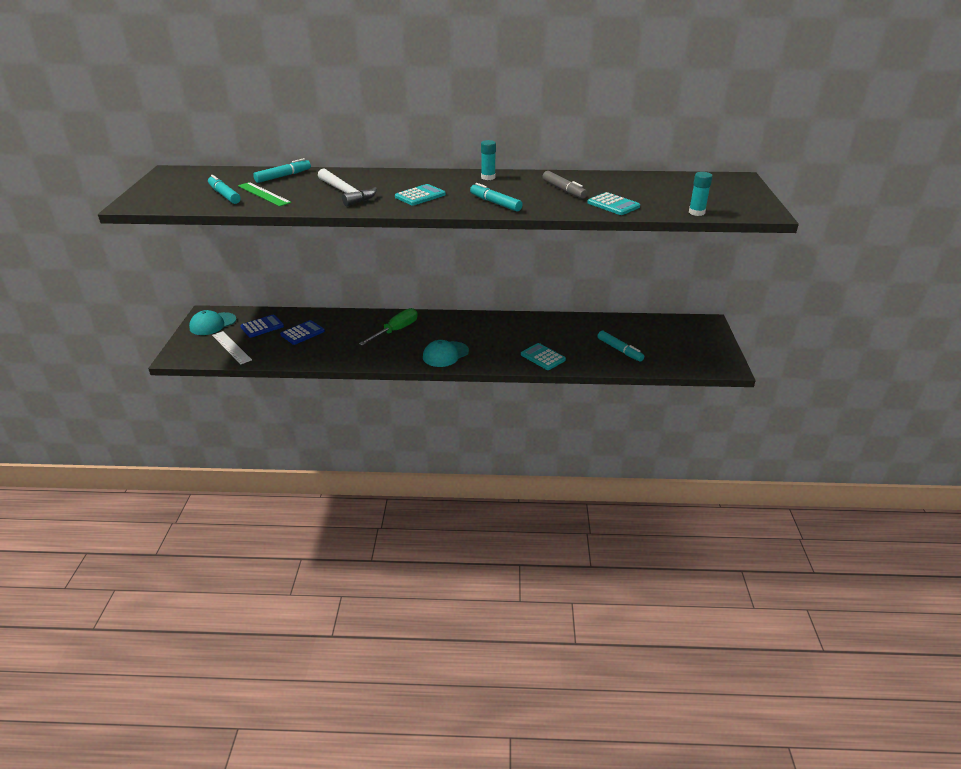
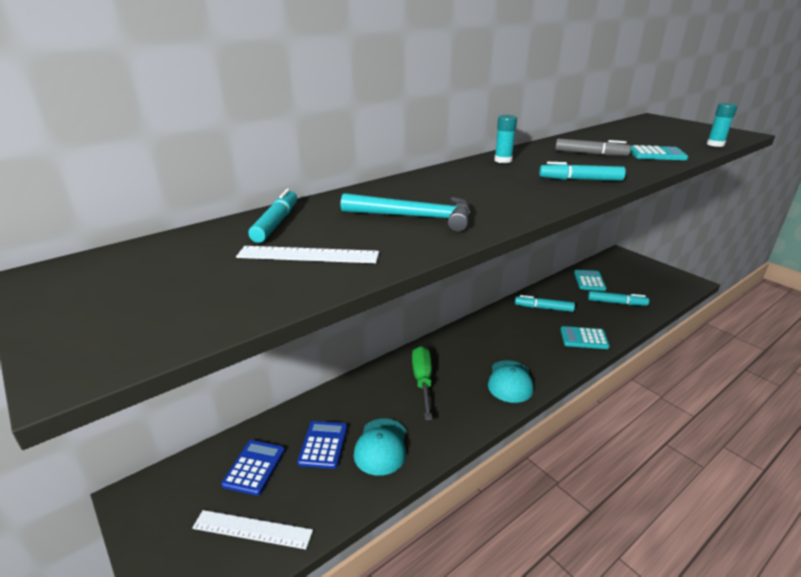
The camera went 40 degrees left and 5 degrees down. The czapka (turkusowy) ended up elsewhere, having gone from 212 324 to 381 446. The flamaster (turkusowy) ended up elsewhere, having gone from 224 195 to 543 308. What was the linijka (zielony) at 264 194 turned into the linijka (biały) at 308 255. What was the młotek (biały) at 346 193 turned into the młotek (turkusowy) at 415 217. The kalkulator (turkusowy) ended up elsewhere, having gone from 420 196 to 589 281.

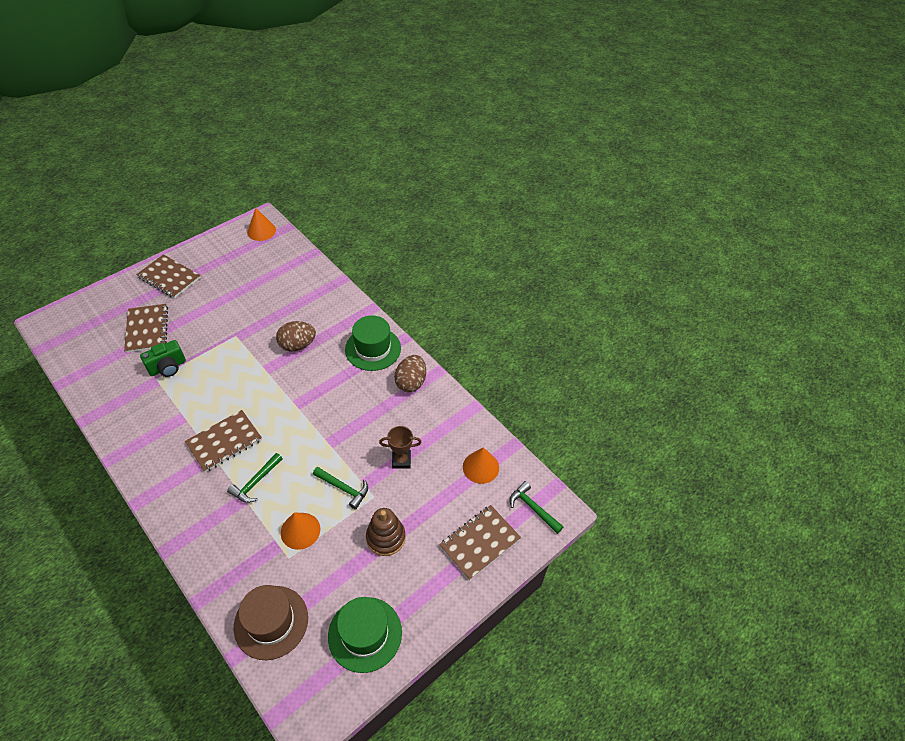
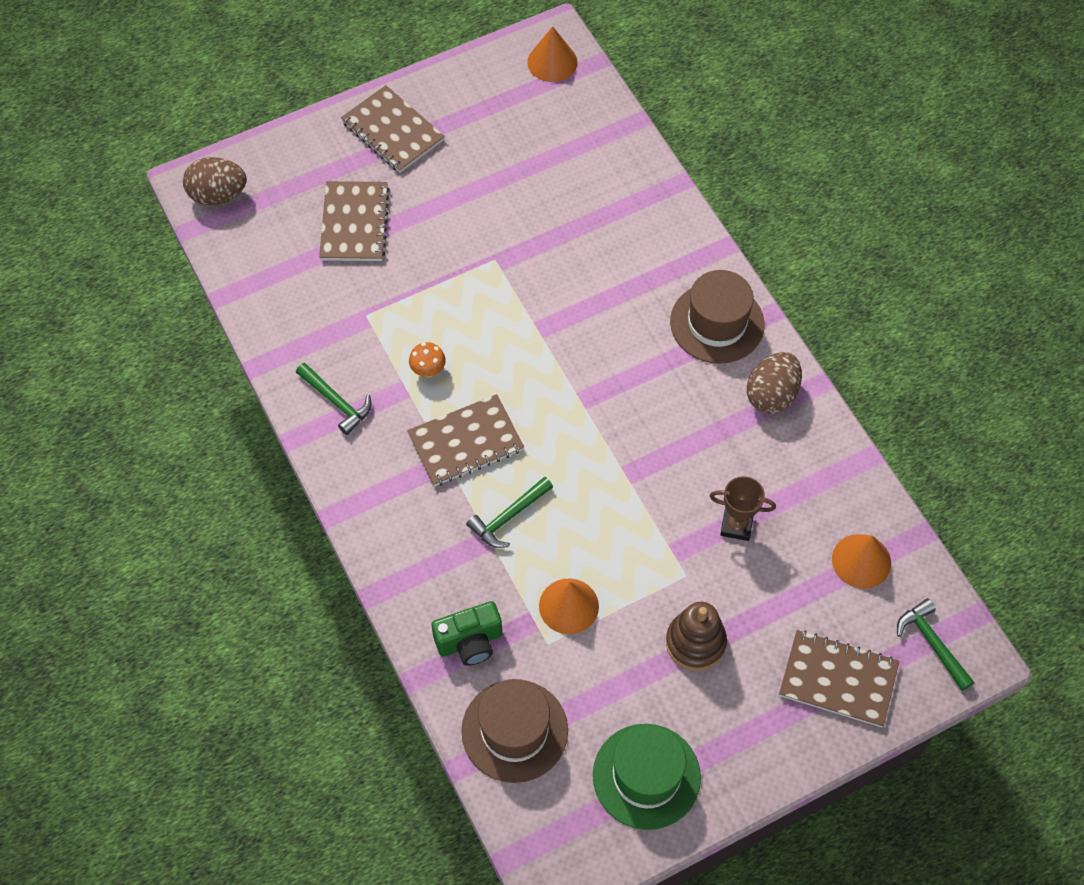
The camera went 15 degrees right and 10 degrees up. The aparat fotograficzny (zielony) ended up elsewhere, having gone from 168 367 to 470 642. The jajko (brązowy) ended up elsewhere, having gone from 297 345 to 218 195. The młotek (zielony) ended up elsewhere, having gone from 344 488 to 337 402. What was the kapelusz (zielony) at 373 349 turned into the kapelusz (brązowy) at 717 323. The zeszyt (brązowy) at 480 543 ended up facing another way, 45 degrees clockwise from before. The second view gained the grzyb (pomarańczowy) at 428 370.

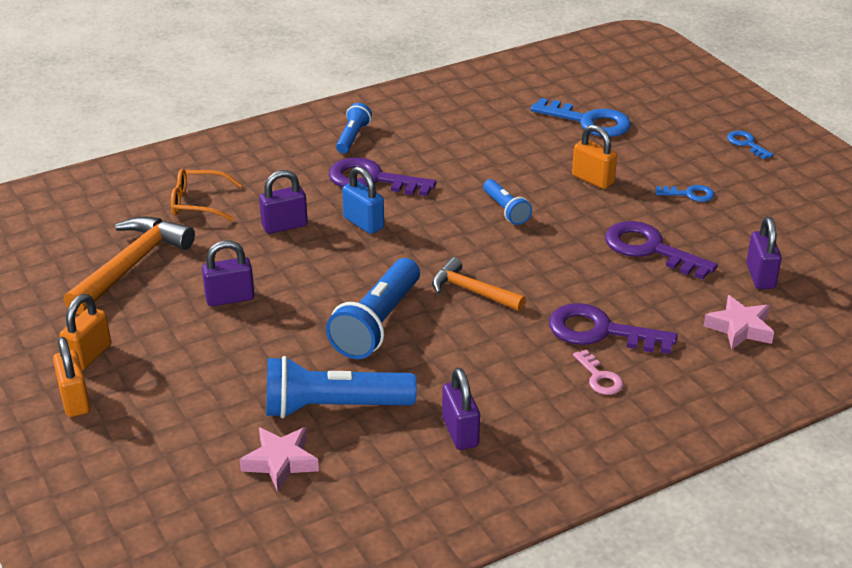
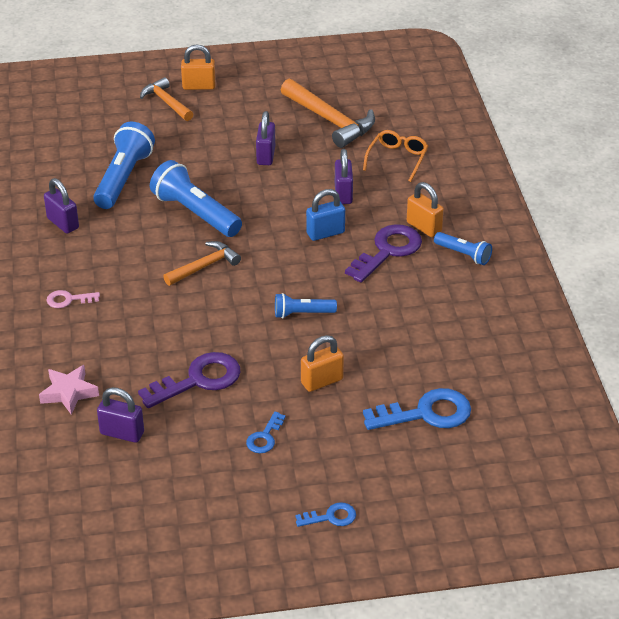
The camera went 110 degrees right and 5 degrees up. The kłódka (pomarańczowy) ended up elsewhere, having gone from 89 356 to 424 227. The second view lost the gwiazda (różowy) at 281 462. The kłódka (fioletowy) at 460 432 ended up facing another way, 45 degrees clockwise from before. The klucz (niebieski) at 589 122 ended up facing another way, 150 degrees counterclockwise from before. The second view lost the klucz (fioletowy) at 600 331. The second view gained the młotek (pomarańczowy) at 166 102.

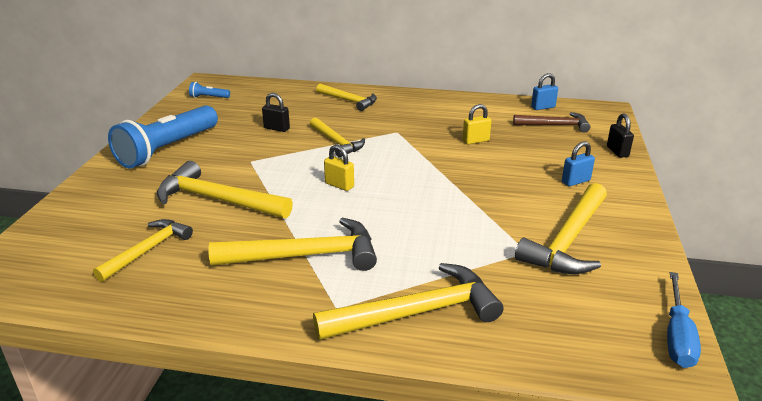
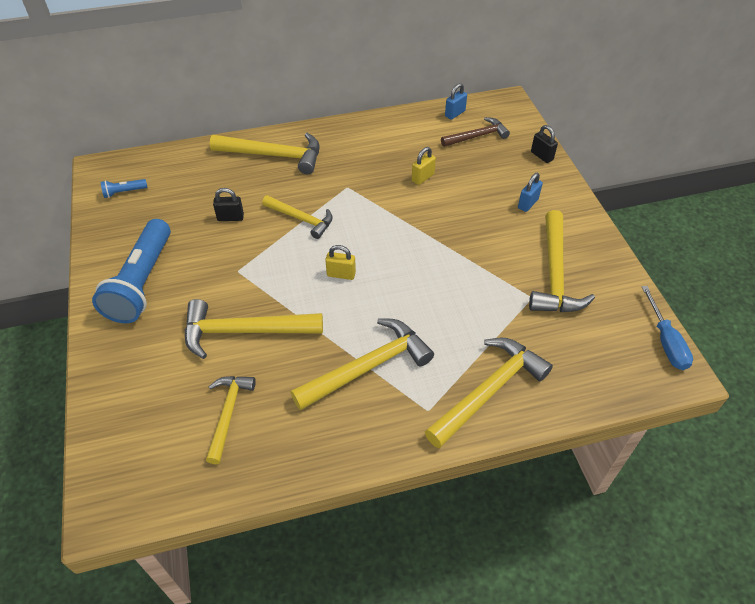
The camera went 25 degrees left and 20 degrees up. The size of the młotek (żółty) at 349 101 changed by a factor of 1.58.

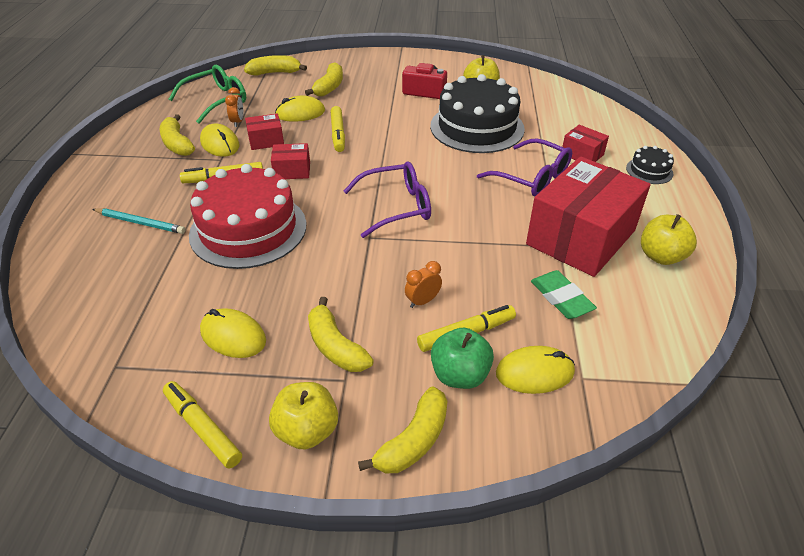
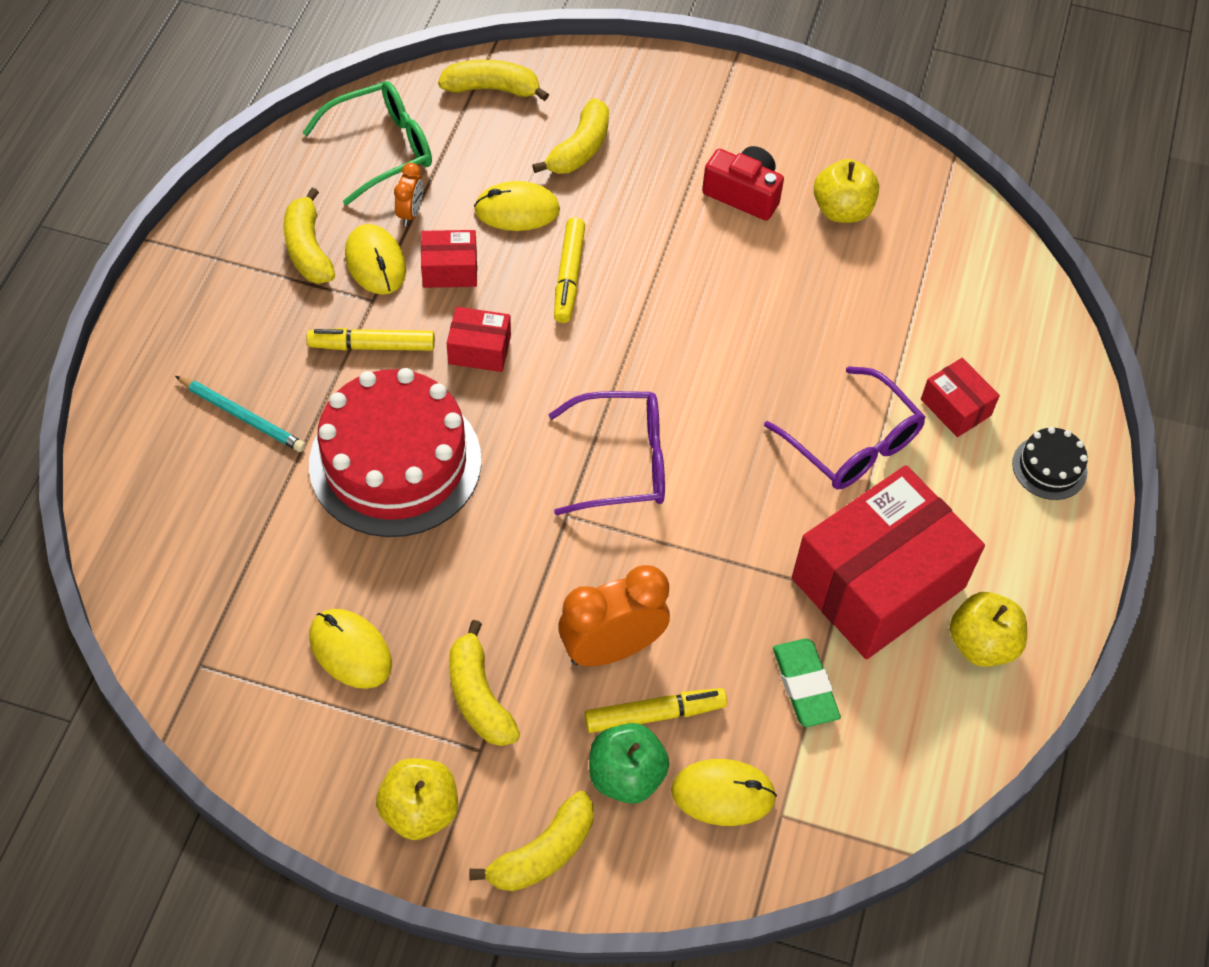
The camera went 10 degrees right and 15 degrees up. The second view lost the flamaster (żółty) at 203 428. The size of the budzik (pomarańczowy) at 422 301 changed by a factor of 2.02. The second view lost the tort (czarny) at 477 127.

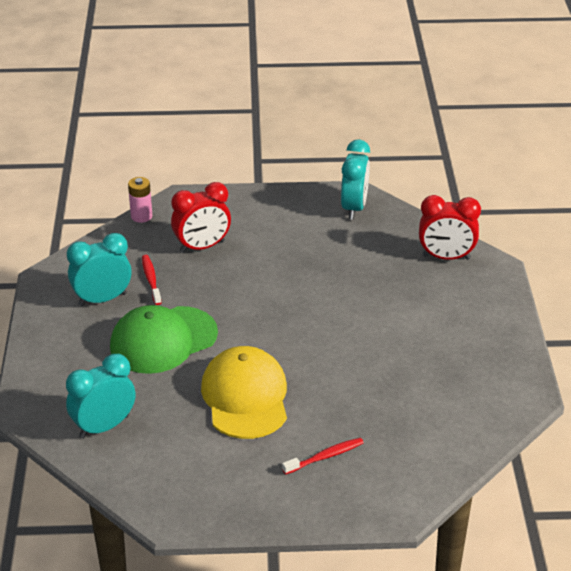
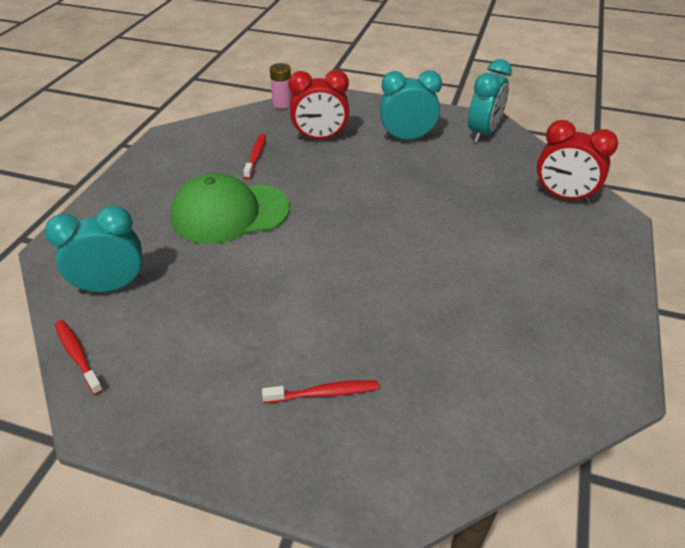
The camera went 20 degrees right and 5 degrees up. The budzik (turkusowy) ended up elsewhere, having gone from 102 299 to 407 138. The second view lost the czapka (żółty) at 245 397. The second view gained the szczoteczka do zębów (czerwony) at 78 356.

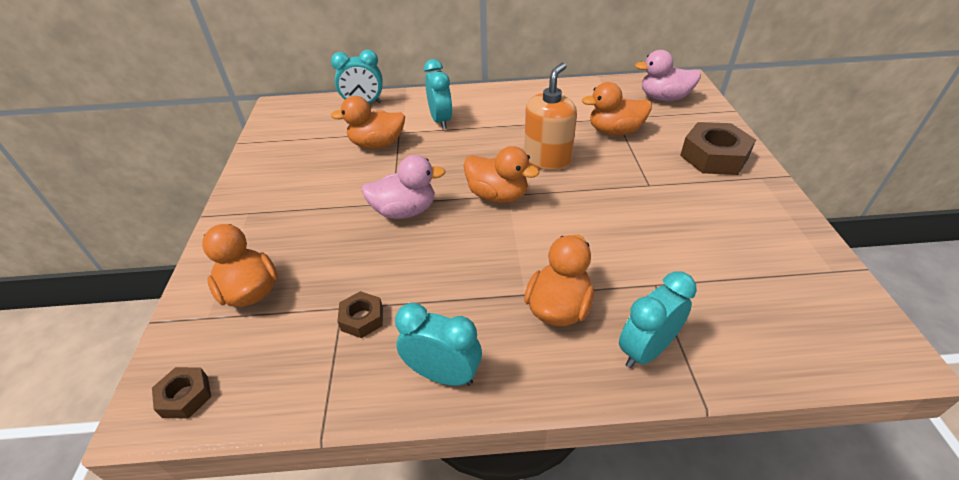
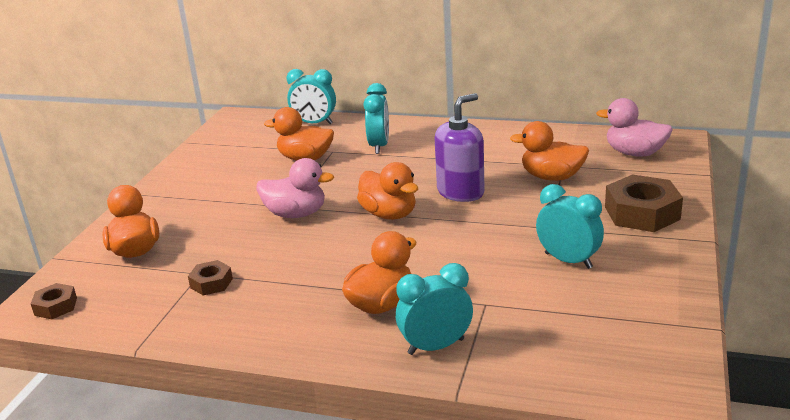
The camera went 20 degrees right and 15 degrees down. The budzik (turkusowy) ended up elsewhere, having gone from 443 374 to 568 260. What was the dozownik mydła (pomarańczowy) at 547 159 turned into the dozownik mydła (fioletowy) at 460 192.

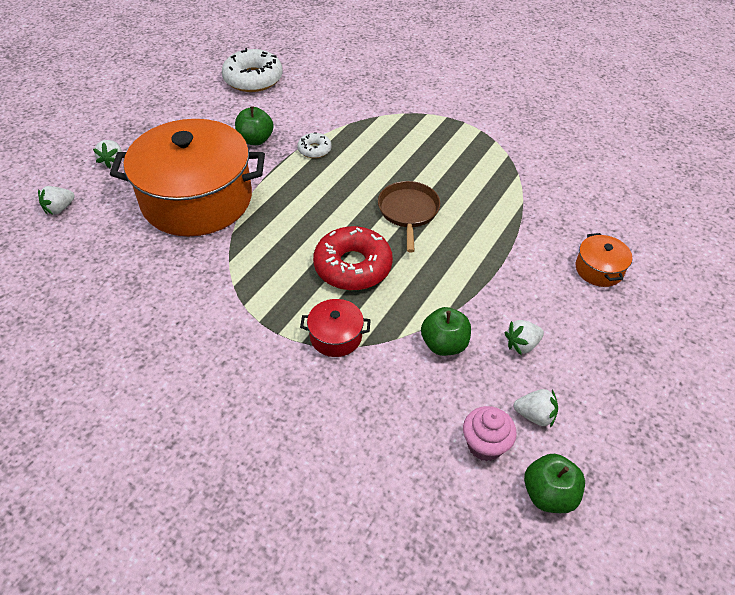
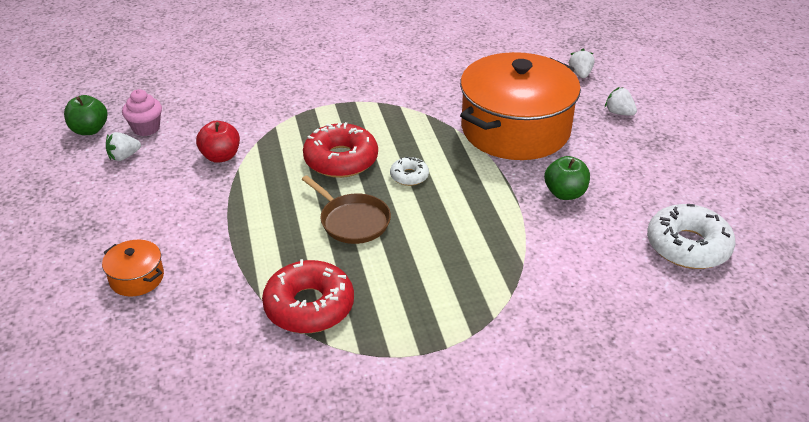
The camera went 135 degrees right and 10 degrees down. The donut (biały) ended up elsewhere, having gone from 314 150 to 409 176. The second view lost the garnek (czerwony) at 336 336. What was the jabłko (zielony) at 444 344 turned into the jabłko (czerwony) at 221 156. The second view lost the truskawka (biały) at 522 344. The second view gained the donut (czerwony) at 309 306.

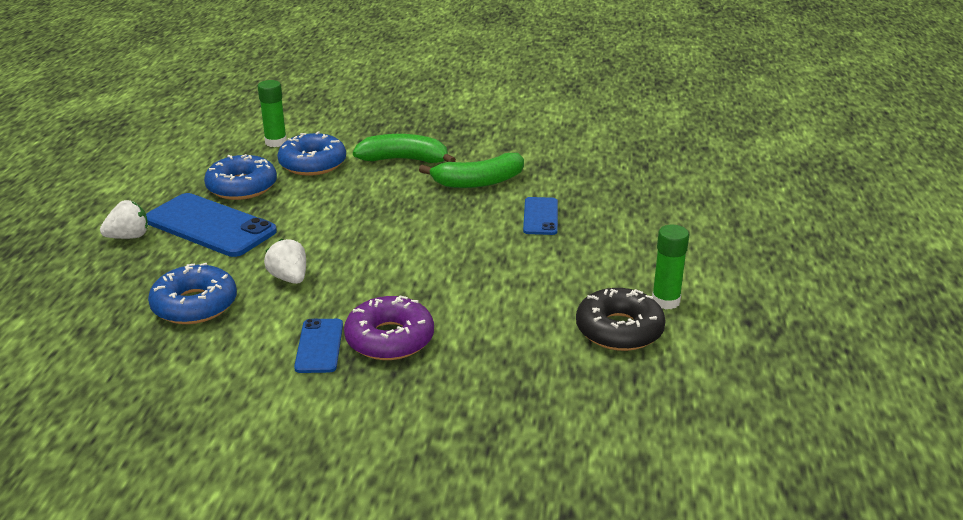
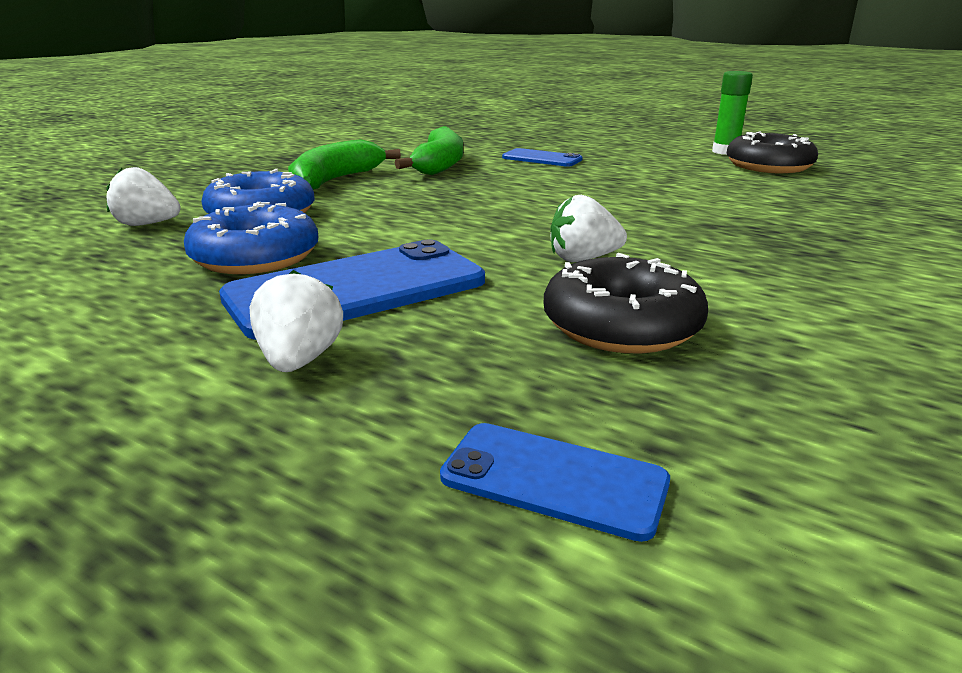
The camera went 65 degrees left and 5 degrees down. What was the donut (niebieski) at 194 305 turned into the donut (czarny) at 621 325. Where the klej w sztyfcie (zielony) stood at 276 142, the truskawka (biały) came to stand at 147 224. The telefon (niebieski) ended up elsewhere, having gone from 319 346 to 554 479. The second view lost the donut (fioletowy) at 389 339.

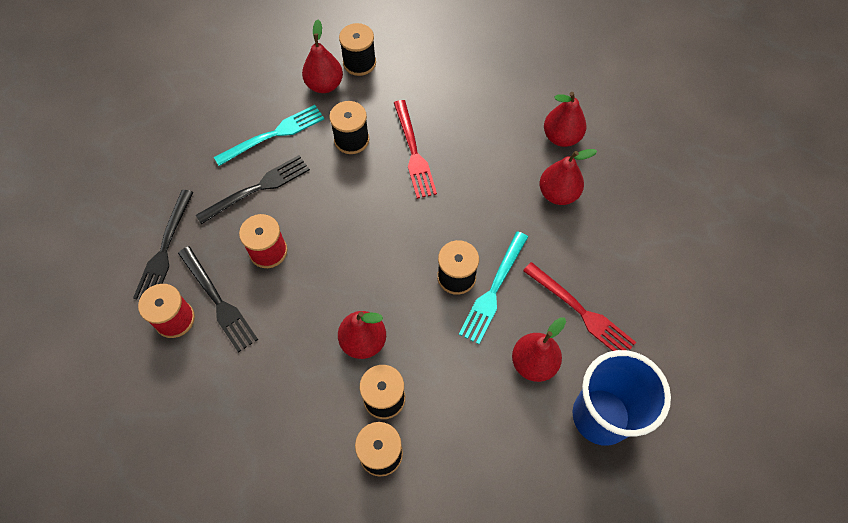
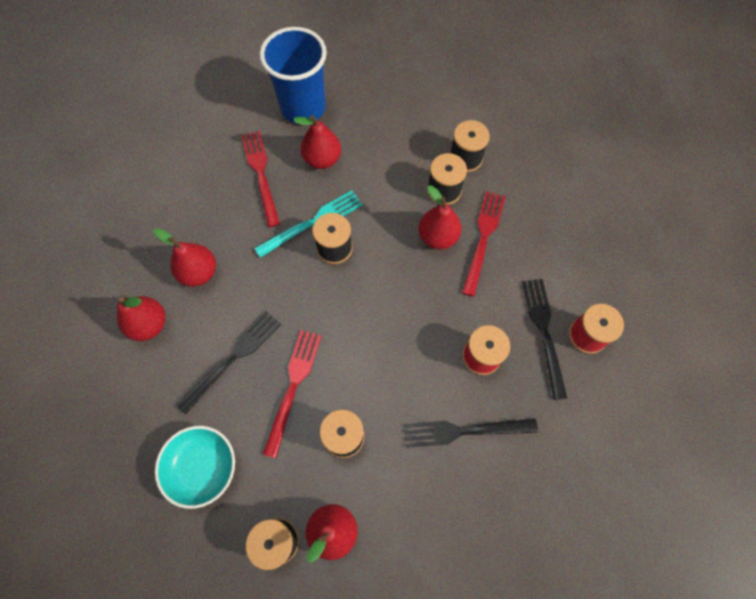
The camera went 150 degrees left and 5 degrees up. The widelec (czarny) ended up elsewhere, having gone from 164 250 to 234 357. The second view lost the widelec (turkusowy) at 275 134. The second view gained the miska (turkusowy) at 202 467. The second view gained the widelec (czerwony) at 483 237.

